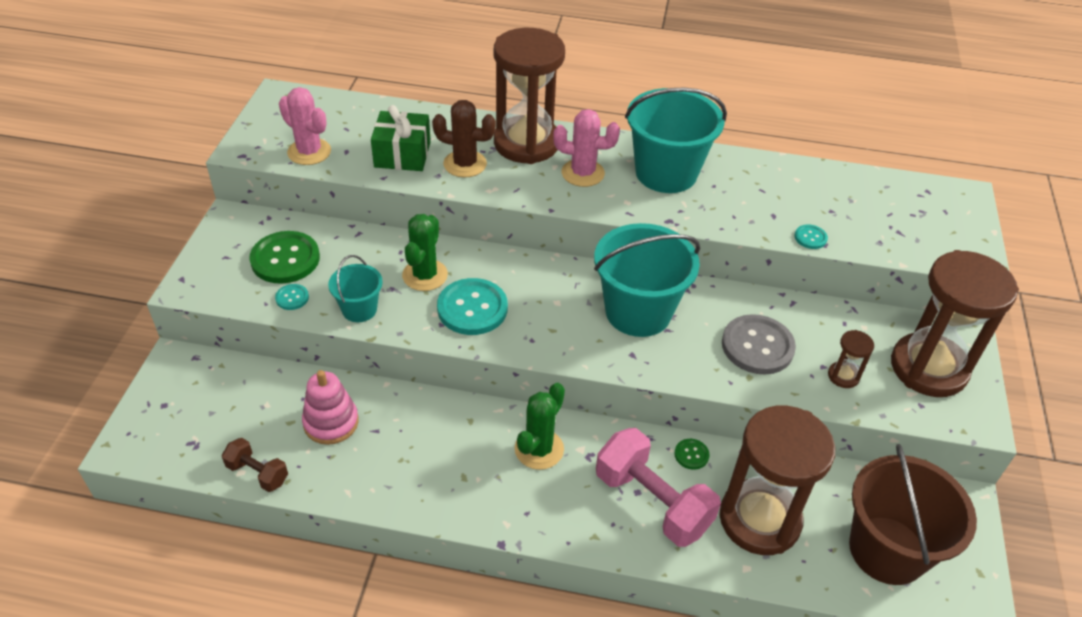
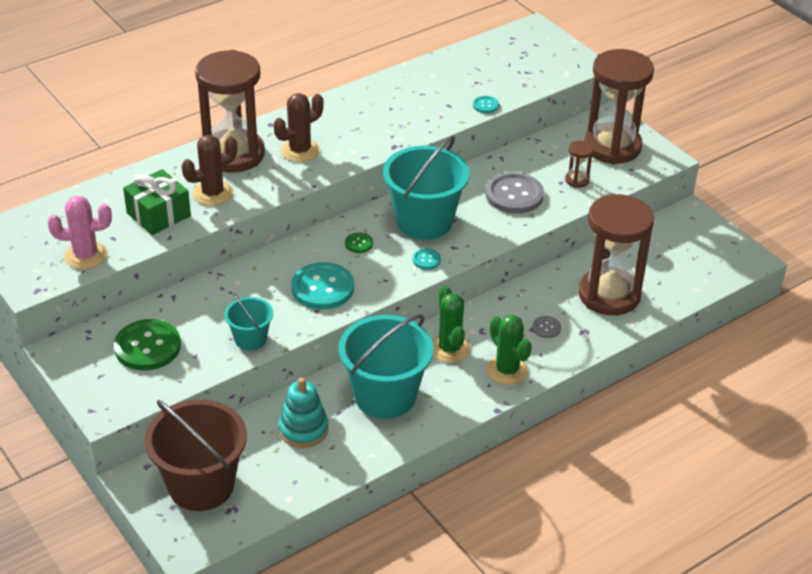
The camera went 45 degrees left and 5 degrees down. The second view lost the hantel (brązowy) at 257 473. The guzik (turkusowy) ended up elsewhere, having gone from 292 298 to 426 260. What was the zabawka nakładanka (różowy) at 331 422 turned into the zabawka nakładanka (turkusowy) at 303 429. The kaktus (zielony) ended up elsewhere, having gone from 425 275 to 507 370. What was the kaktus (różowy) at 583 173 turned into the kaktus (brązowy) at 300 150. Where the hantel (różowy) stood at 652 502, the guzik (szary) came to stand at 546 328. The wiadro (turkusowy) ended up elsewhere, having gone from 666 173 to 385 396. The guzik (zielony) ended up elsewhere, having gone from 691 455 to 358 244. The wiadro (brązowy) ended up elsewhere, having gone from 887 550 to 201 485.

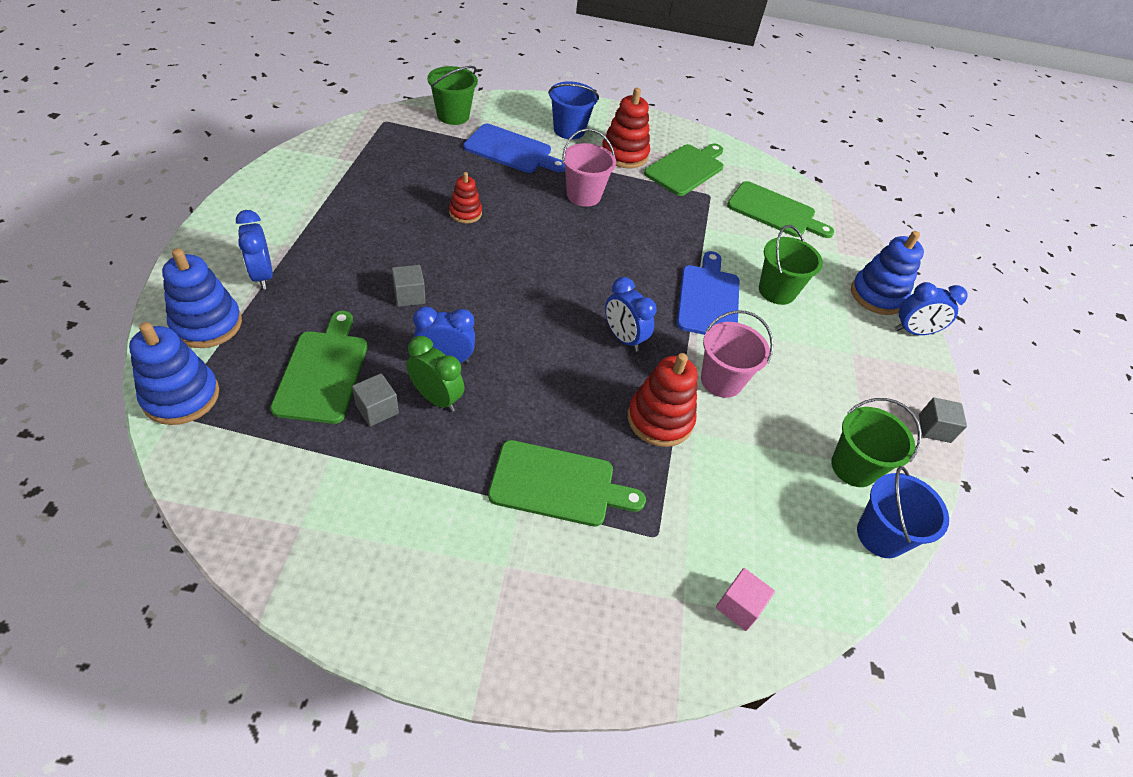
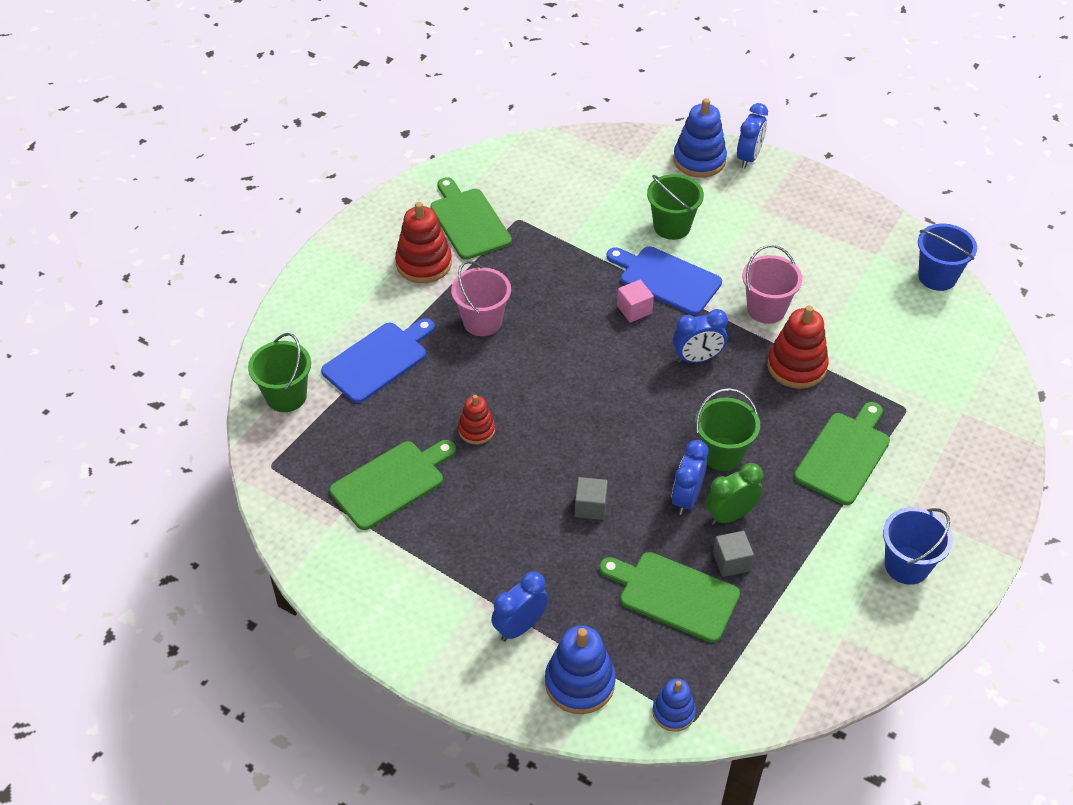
The camera went 60 degrees left and 0 degrees up. The size of the zabawka nakładanka (niebieski) at 181 396 changed by a factor of 0.60. The budzik (niebieski) at 262 275 ended up facing another way, 135 degrees clockwise from before. The wiadro (niebieski) ended up elsewhere, having gone from 569 130 to 906 565. The sześcian (różowy) ended up elsewhere, having gone from 739 606 to 634 310. The deska do krojenia (zielony) ended up elsewhere, having gone from 774 211 to 391 483. The wiadro (zielony) ended up elsewhere, having gone from 853 467 to 722 454. The second view lost the sześcian (szary) at 934 428.

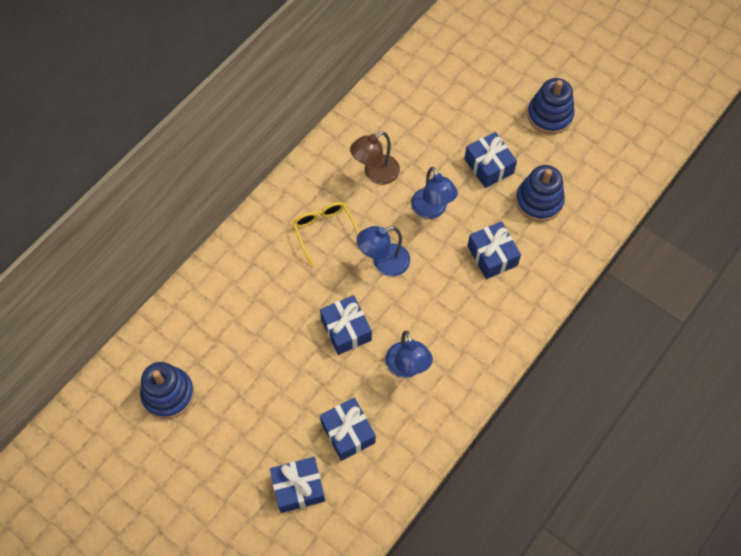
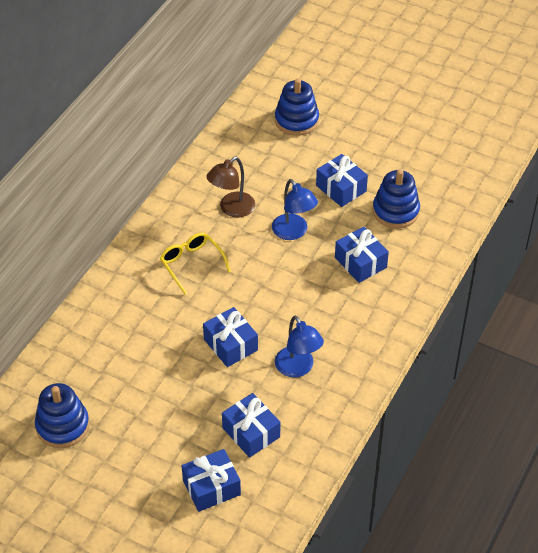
The camera went 10 degrees left and 15 degrees down. The second view lost the lampka (niebieski) at 384 263. The zabawka nakładanka (niebieski) ended up elsewhere, having gone from 549 115 to 296 120.

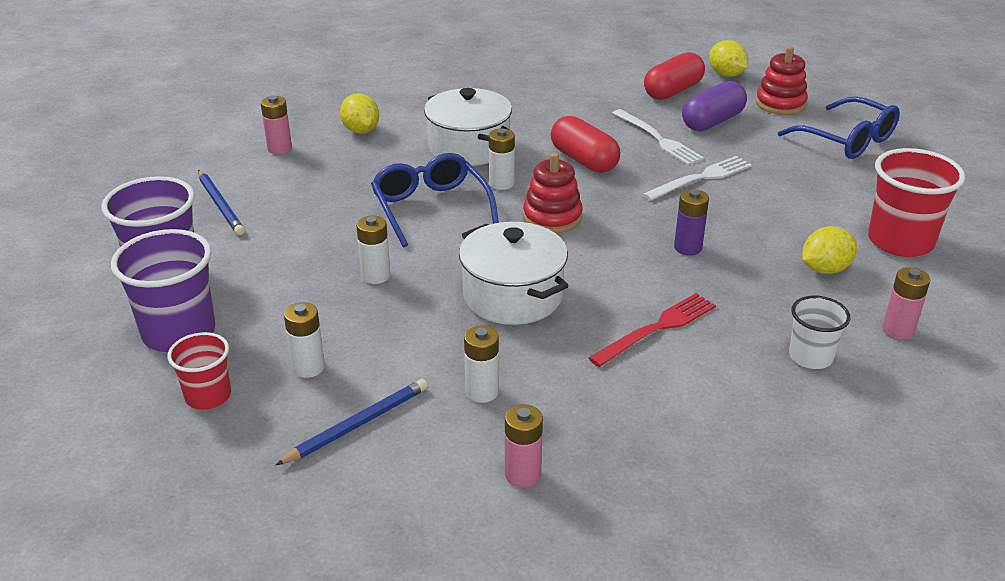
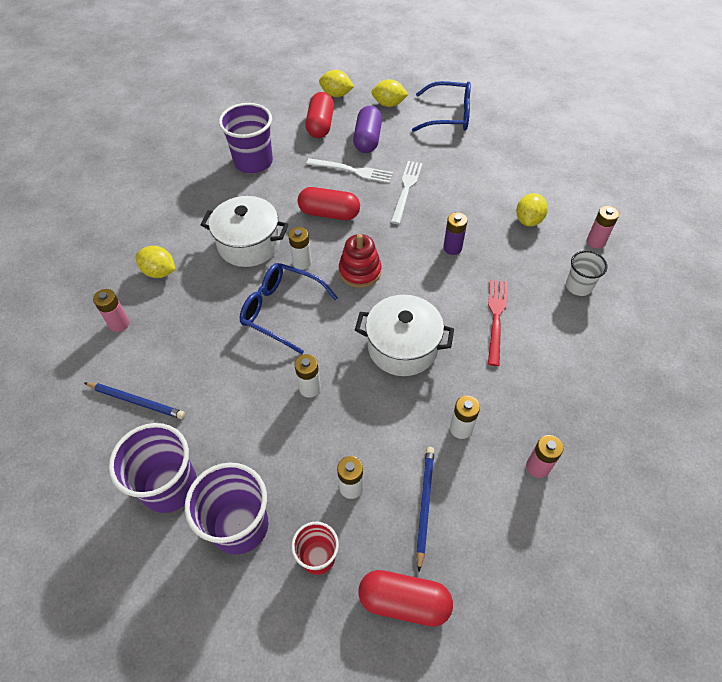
The camera went 40 degrees left and 20 degrees up. Where the zabawka nakładanka (czerwony) stood at 780 104, the cytryna (żółty) came to stand at 389 104. The second view lost the szklanka (czerwony) at 900 241. The second view gained the szklanka (fioletowy) at 253 162. The second view gained the kapsułka (czerwony) at 404 601.

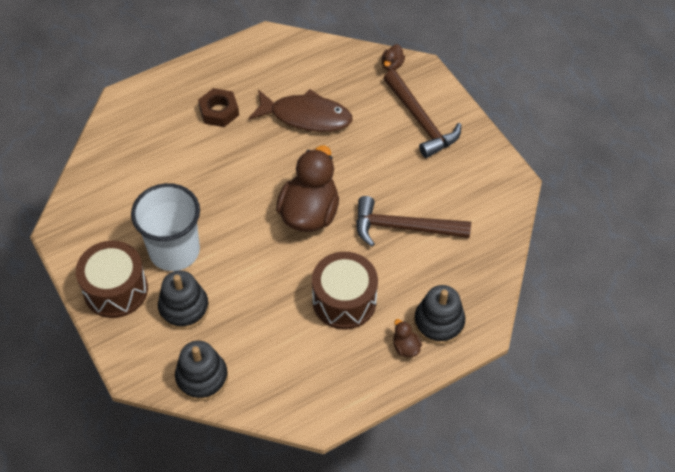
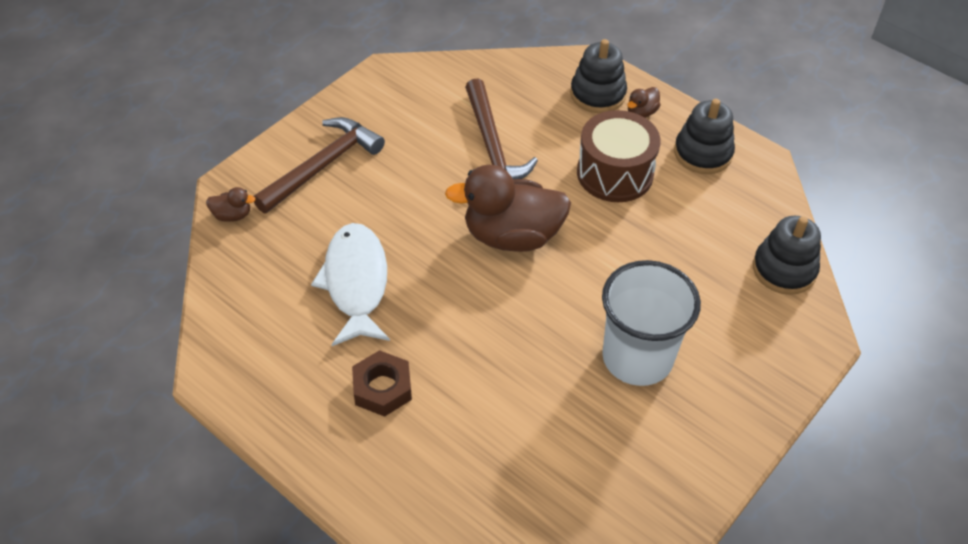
The camera went 110 degrees left and 5 degrees down. The second view lost the bęben (brązowy) at 116 289. The zabawka nakładanka (czarny) ended up elsewhere, having gone from 184 308 to 703 153. What was the ryba (brązowy) at 306 117 turned into the ryba (biały) at 356 282.

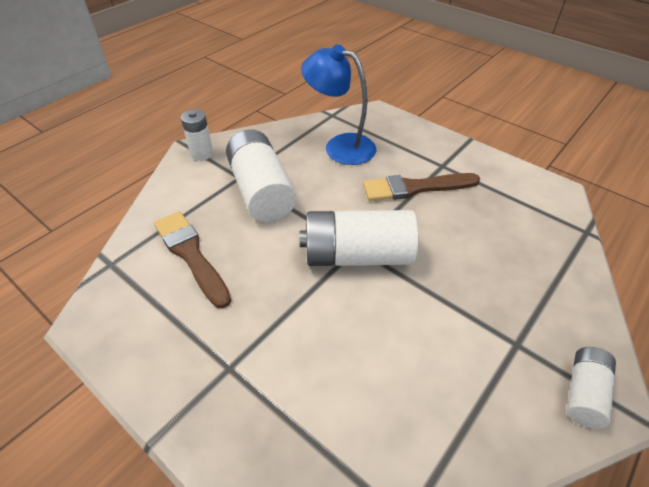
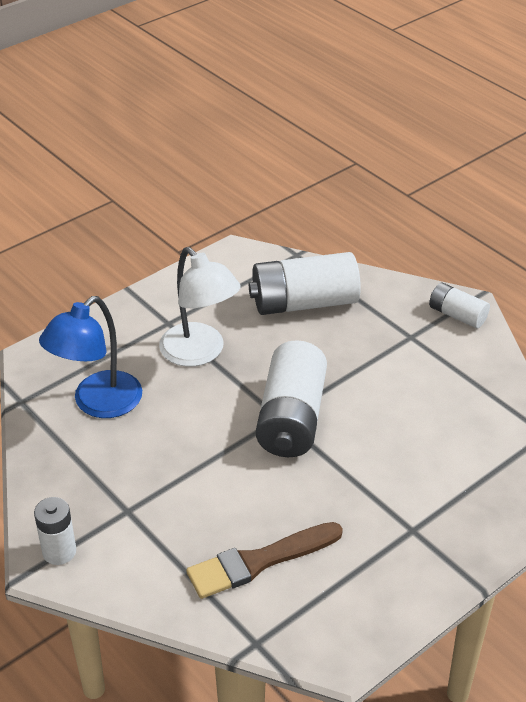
The camera went 80 degrees left and 5 degrees down. The bateria (biały) ended up elsewhere, having gone from 261 191 to 304 303. Where the pędzel (brązowy) stood at 415 188, the lampka (biały) came to stand at 200 353.

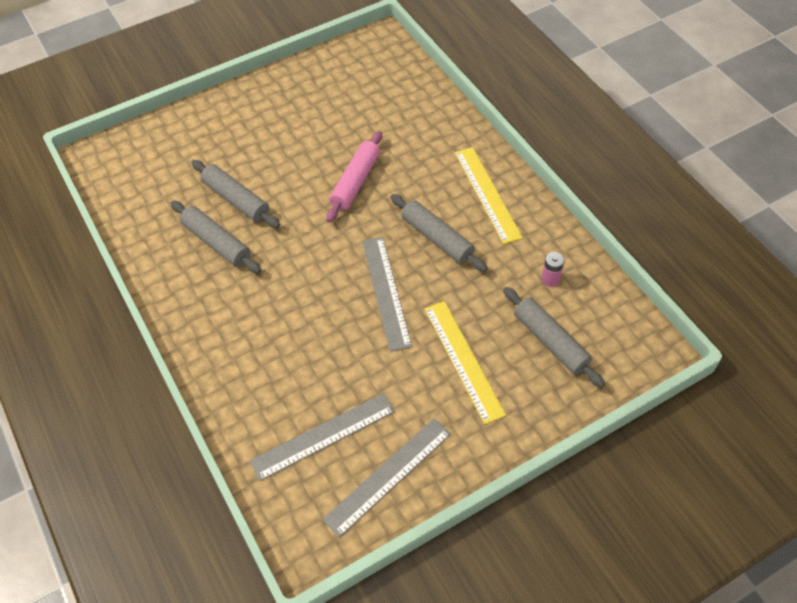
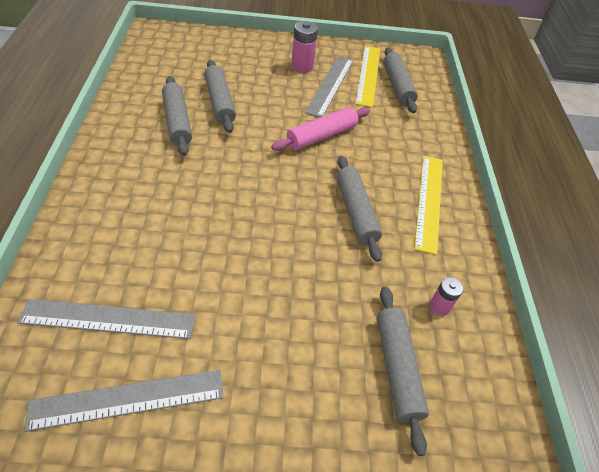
The camera went 25 degrees right and 5 degrees down. The linijka (szary) ended up elsewhere, having gone from 385 292 to 330 85. The linijka (żółty) ended up elsewhere, having gone from 463 360 to 368 75. The second view gained the bateria (różowy) at 302 66. The second view gained the wałek do ciasta (szary) at 397 86.

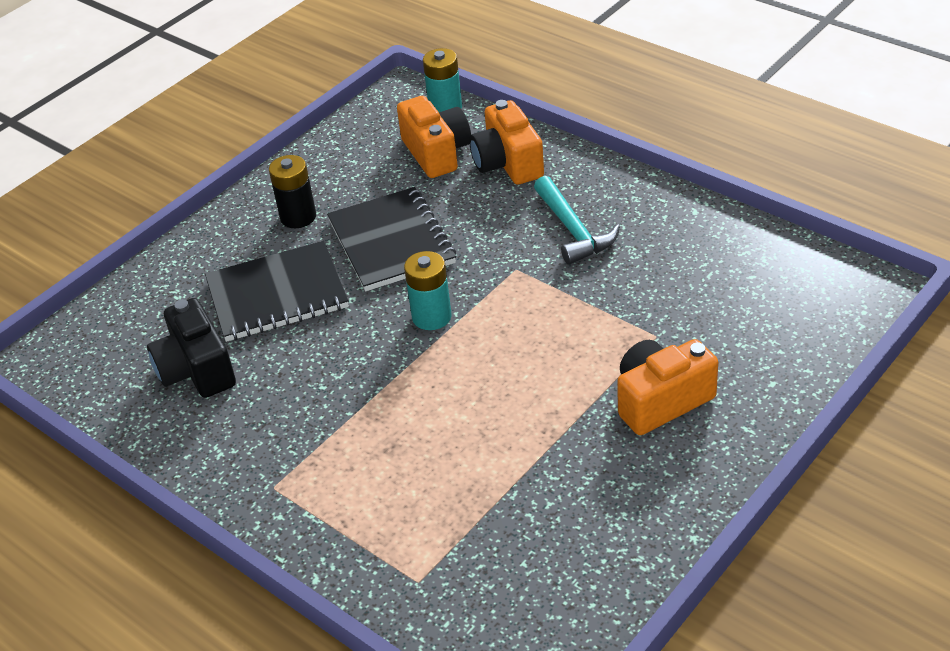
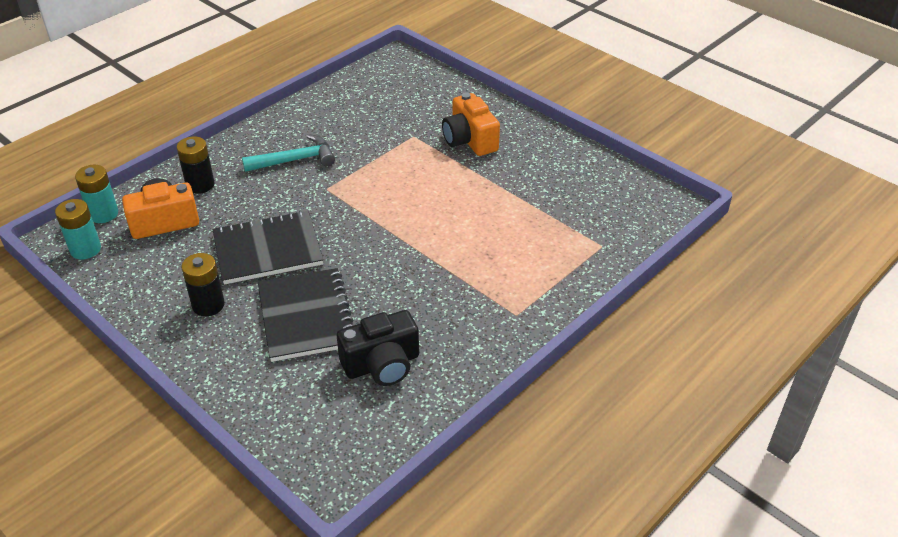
The camera went 90 degrees left and 0 degrees up. The bateria (turkusowy) ended up elsewhere, having gone from 431 317 to 85 249. Where the aparat fotograficzny (pomarańczowy) stood at 508 163, the bateria (czarny) came to stand at 200 185.

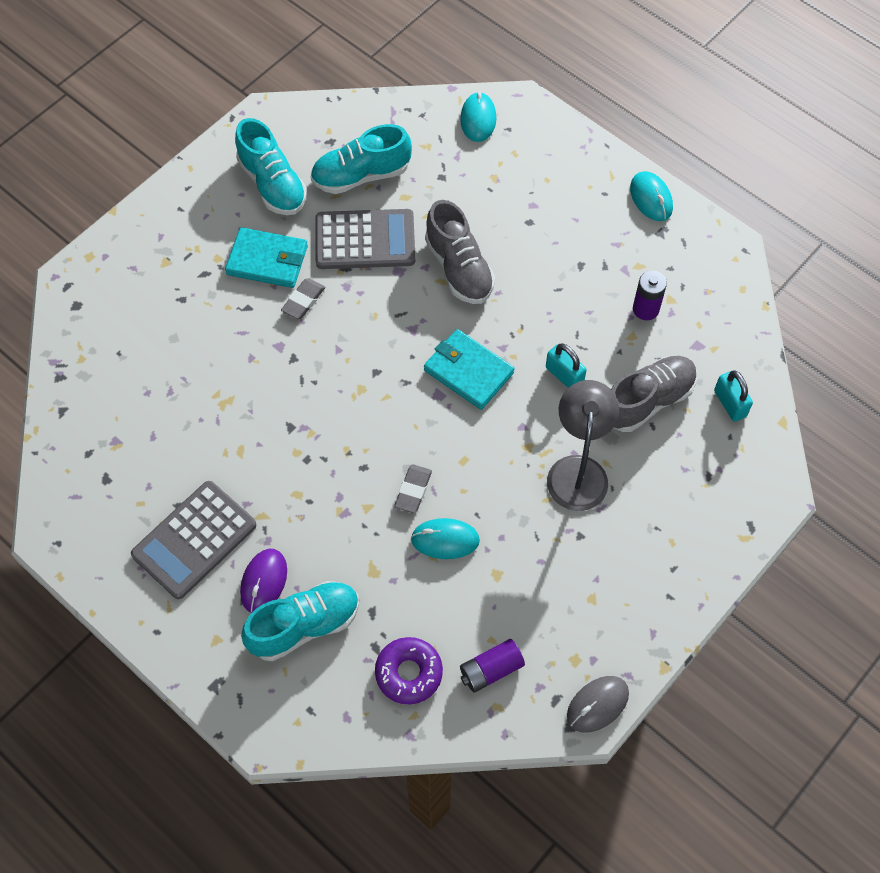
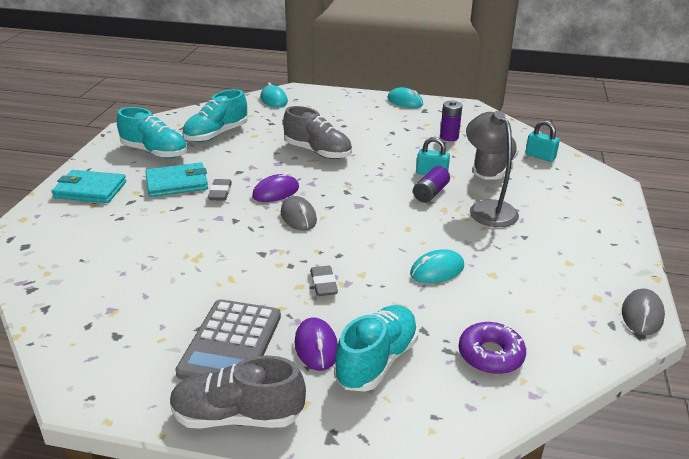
The camera went 30 degrees left and 30 degrees down. The second view lost the kalkulator (szary) at 365 240. The gumka do mazania (szary) ended up elsewhere, having gone from 413 490 to 323 284. The portfel (turkusowy) ended up elsewhere, having gone from 468 371 to 90 190. The bateria (fioletowy) ended up elsewhere, having gone from 491 670 to 430 193. The second view gained the but (szary) at 237 416. The second view gained the myszka (fioletowy) at 276 192. The second view gained the myszka (szary) at 298 217.

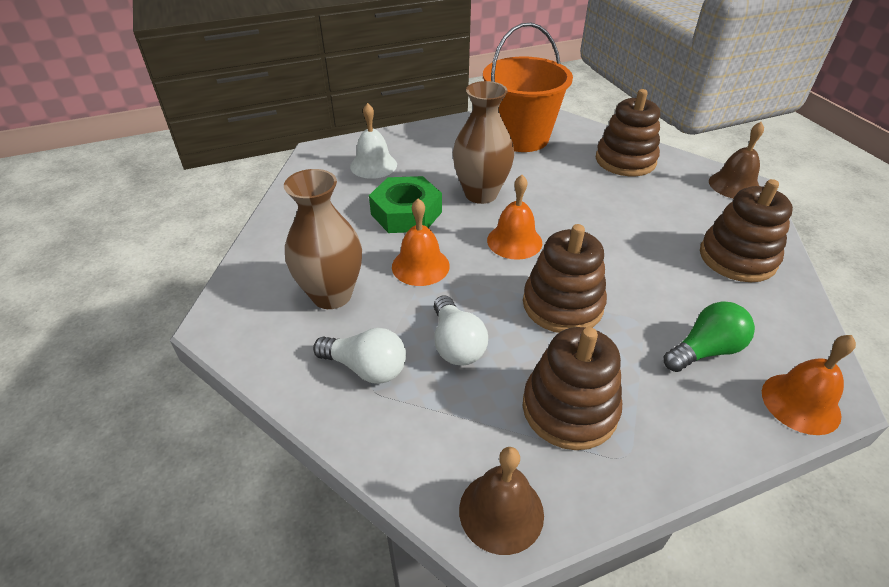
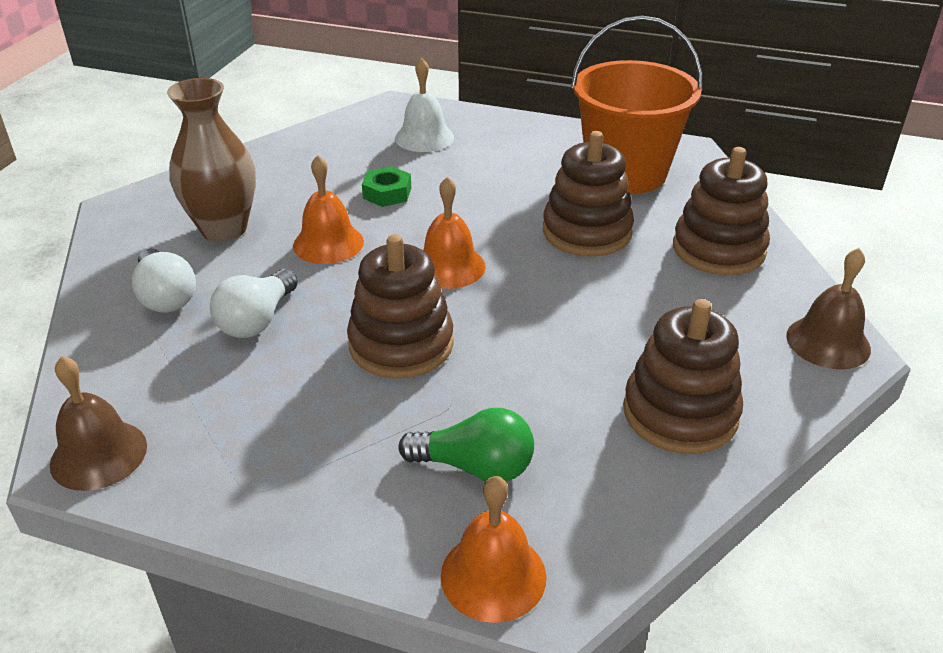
The camera went 40 degrees right and 5 degrees down. The size of the nakrętka (zielony) at 406 213 changed by a factor of 0.58. The second view lost the wazon (brązowy) at 481 194. The zabawka nakładanka (brązowy) ended up elsewhere, having gone from 569 409 to 587 232.

